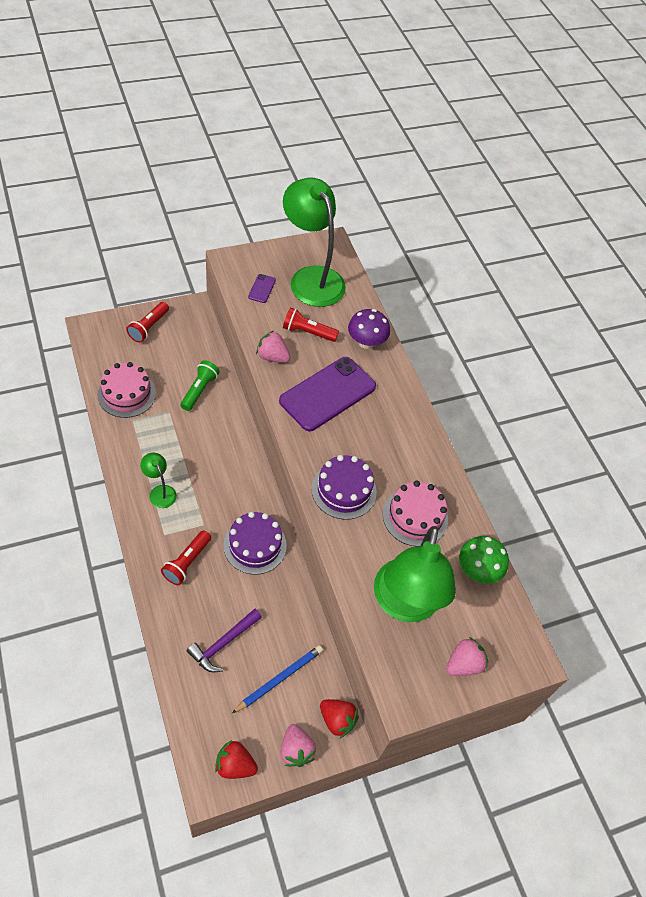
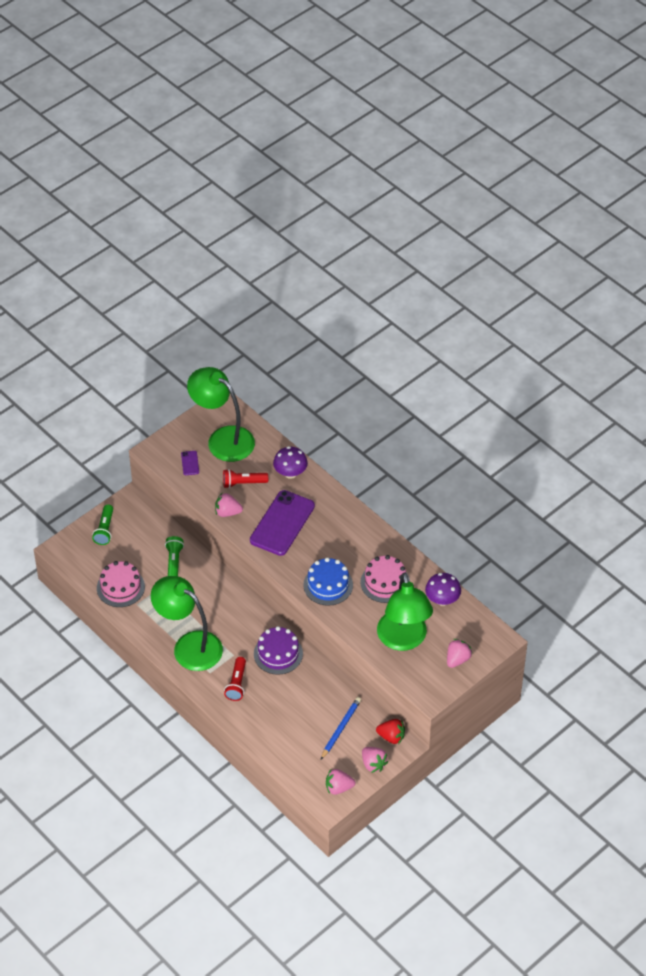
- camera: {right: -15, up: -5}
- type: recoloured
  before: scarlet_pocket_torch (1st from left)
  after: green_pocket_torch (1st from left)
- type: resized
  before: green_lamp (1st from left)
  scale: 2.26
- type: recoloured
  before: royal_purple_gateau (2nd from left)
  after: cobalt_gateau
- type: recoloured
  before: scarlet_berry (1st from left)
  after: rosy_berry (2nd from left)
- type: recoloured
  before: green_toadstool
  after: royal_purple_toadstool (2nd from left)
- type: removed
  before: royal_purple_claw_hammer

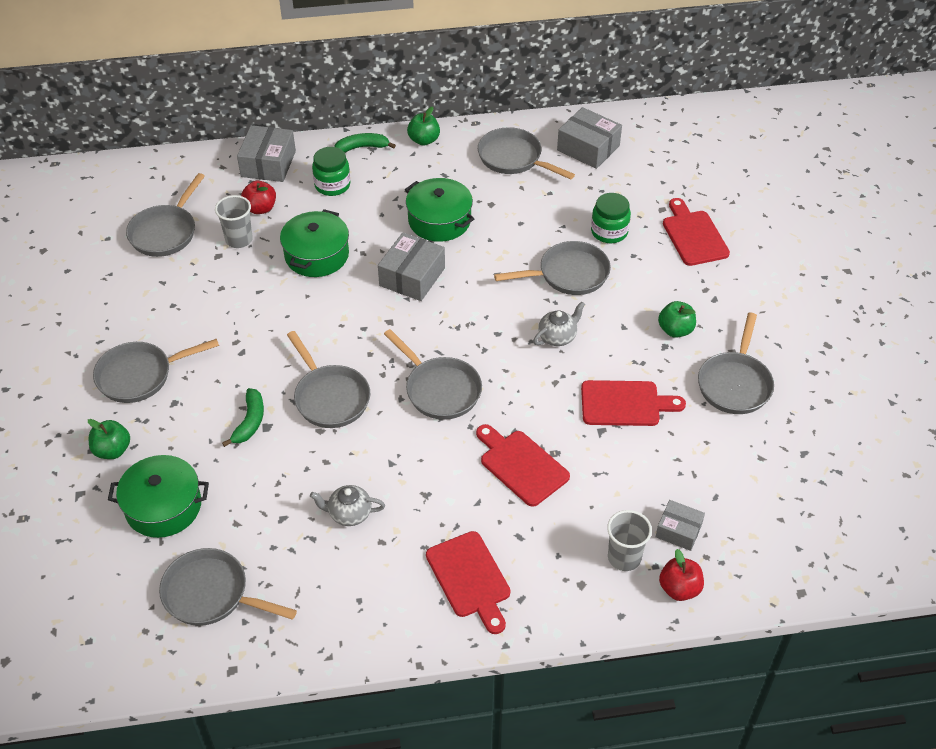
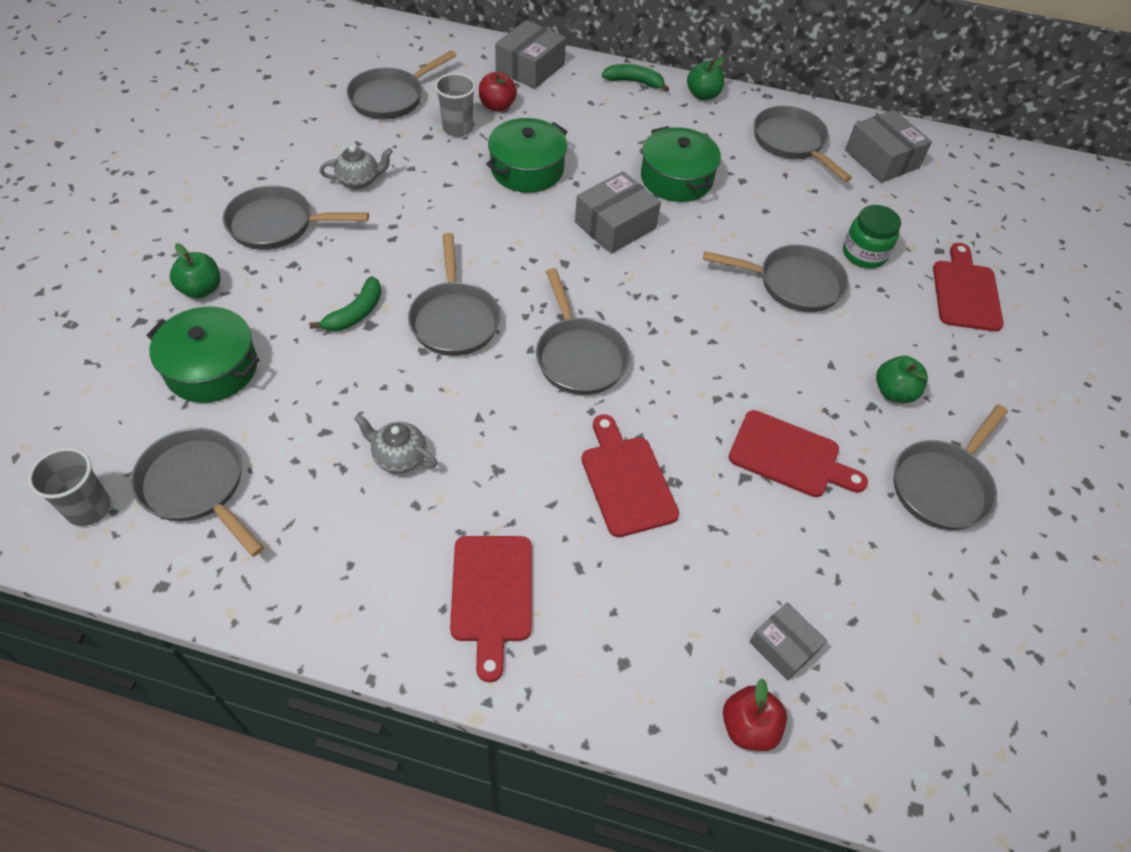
- camera: {right: 20, up: 5}
- type: moved
  before: grey_tumbler (2nd from left in the first image)
  after: grey_tumbler (1st from left)
- type: moved
  before: grey_china_teapot (2nd from left in the first image)
  after: grey_china_teapot (1st from left)
- type: removed
  before: green_jar (1st from left)

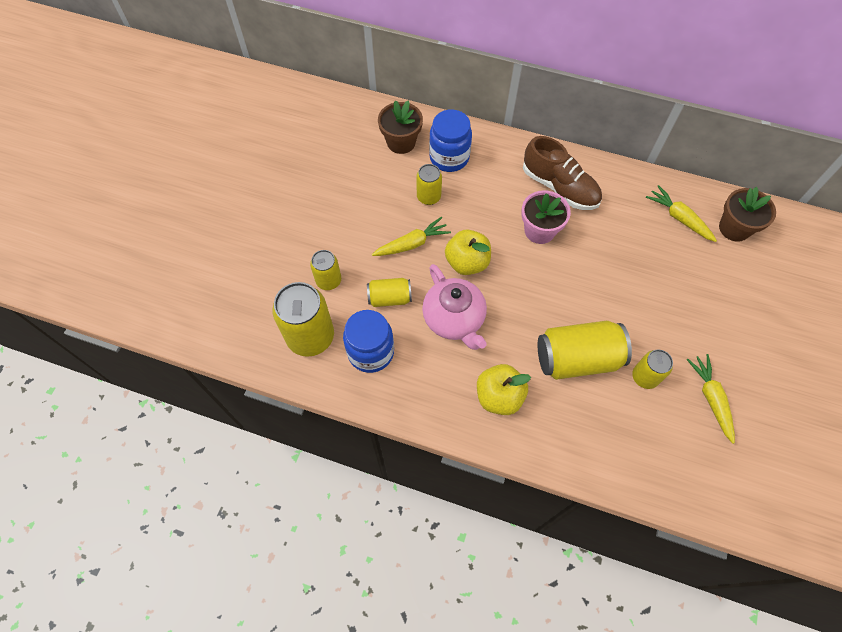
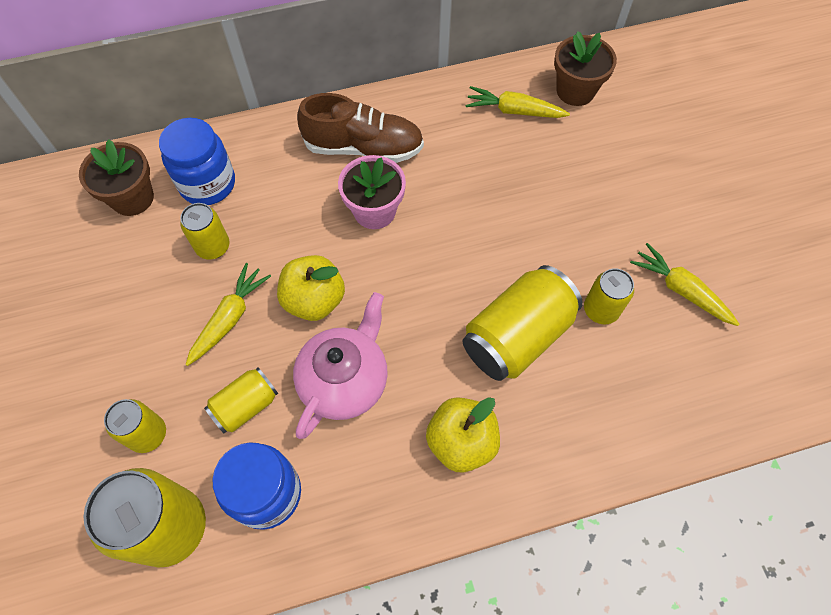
- camera: {right: -35, up: 0}
- type: turned
  before: rosy_china_teapot
  turn: -90

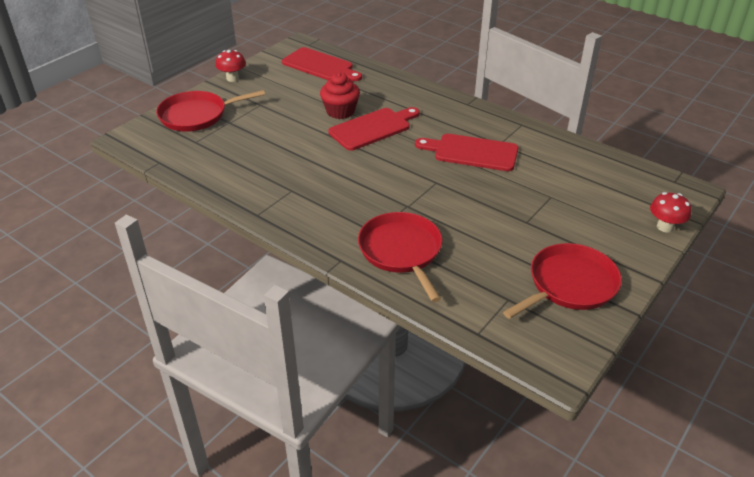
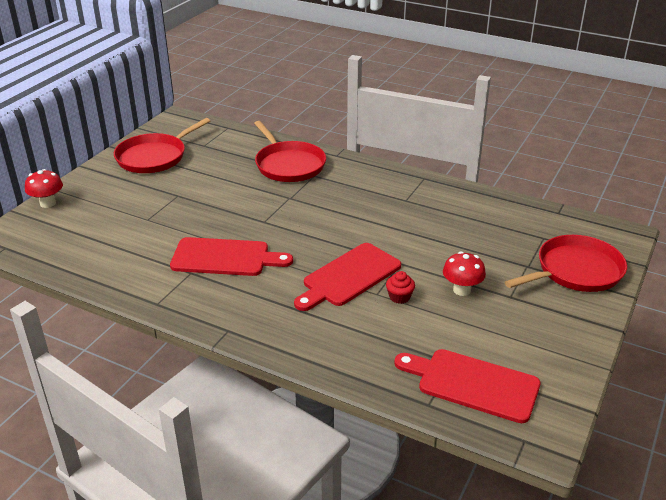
- camera: {right: 170, up: -5}
- type: resized
  before: scarlet_muffin
  scale: 0.55
- type: moved
  before: scarlet_toadstool (1st from left in the first image)
  after: scarlet_toadstool (2nd from left)

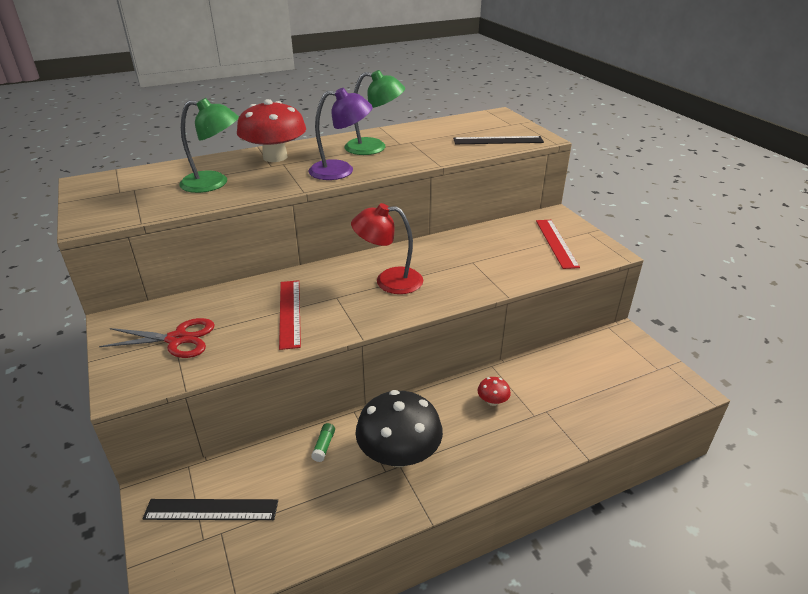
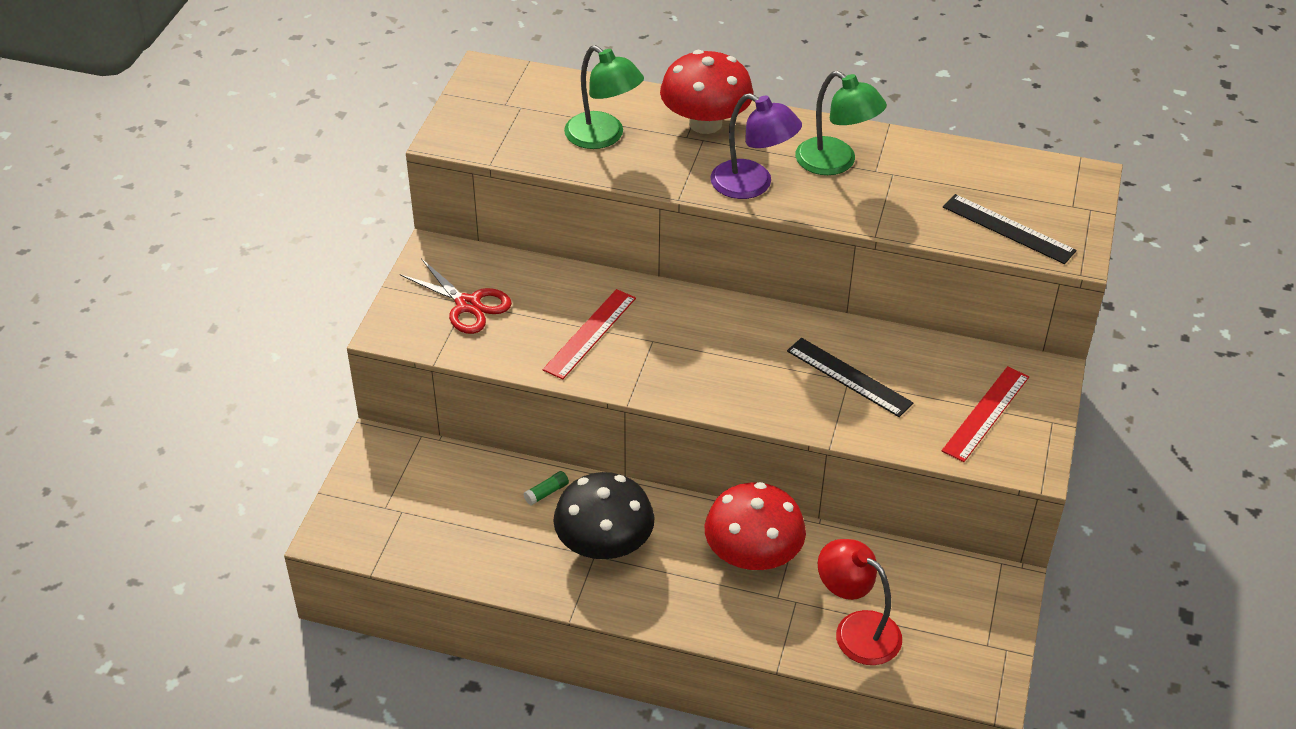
- camera: {right: 40, up: 10}
- type: resized
  before: scarlet_toadstool (2nd from left)
  scale: 2.35
- type: moved
  before: ebony_ruler (1st from left)
- type: moved
  before: scarlet_lamp

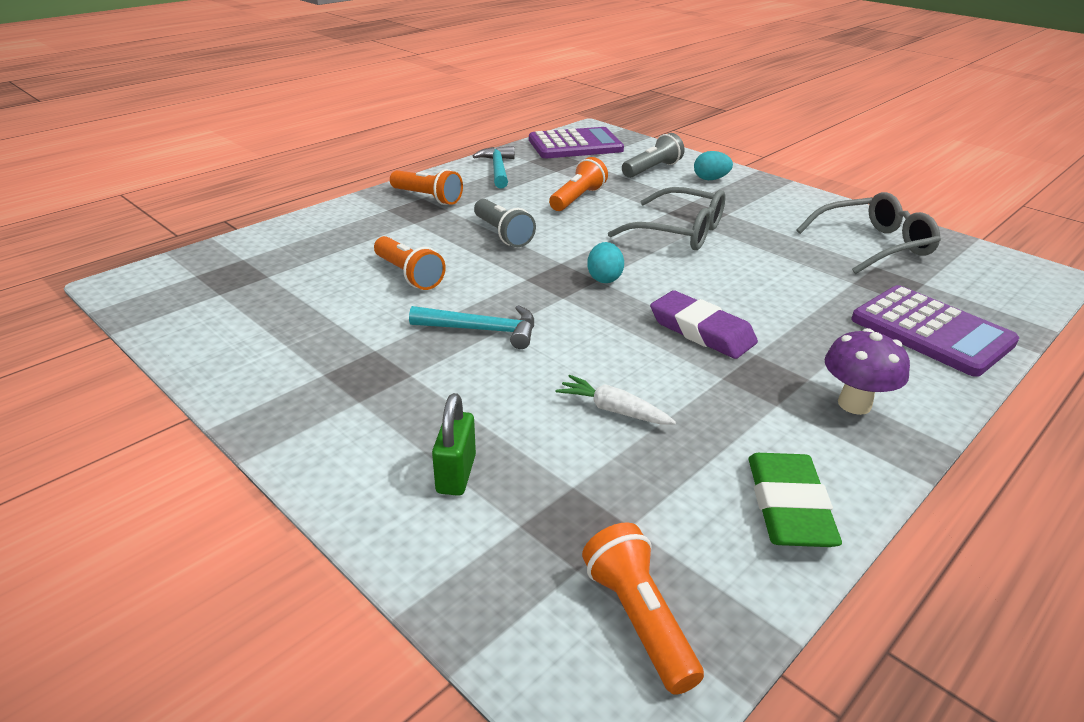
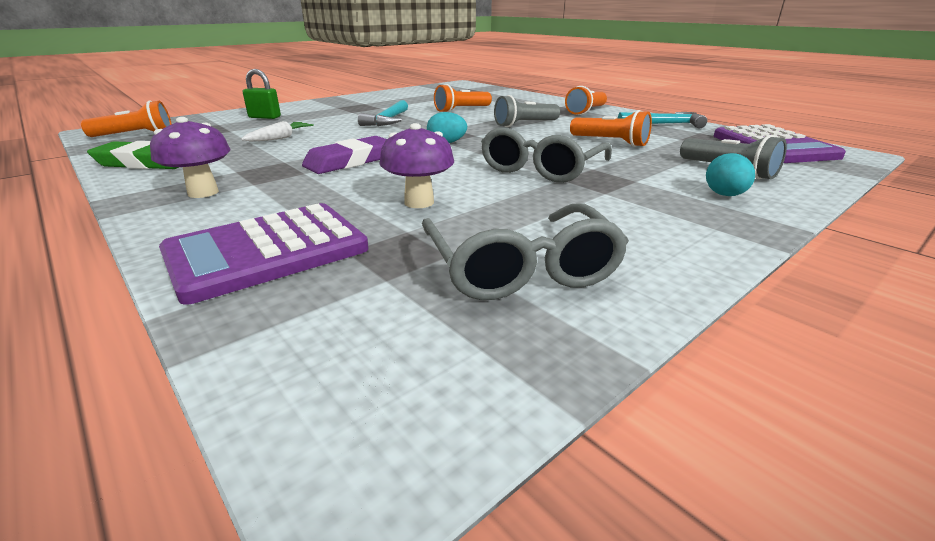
- camera: {right: 95, up: -5}
- type: added
  after: royal_purple_toadstool (2nd from left)

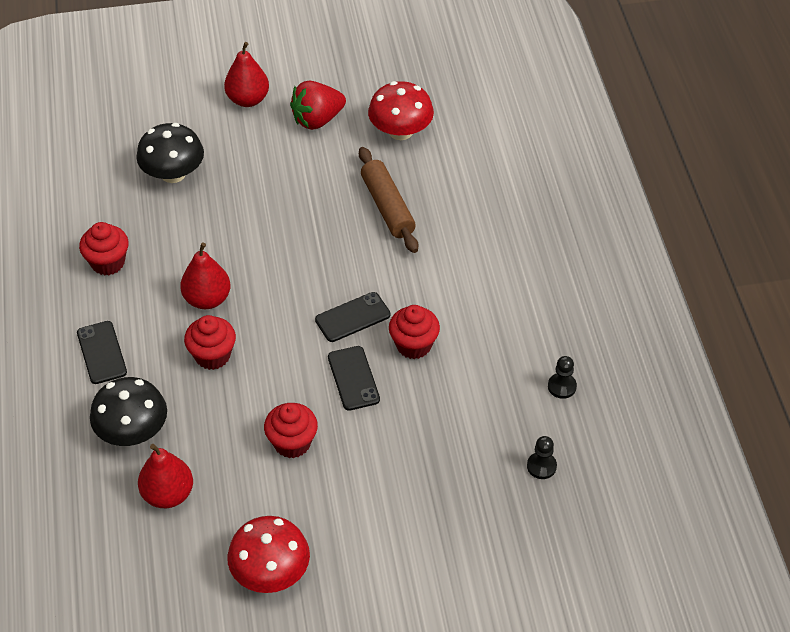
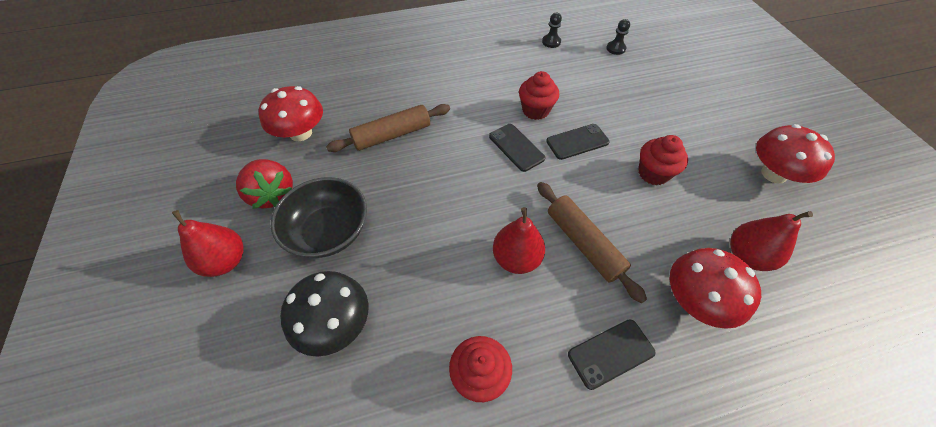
- camera: {right: -95, up: 5}
- type: added
  after: ebony_deep_dish
- type: replaced
  before: scarlet_muffin (2nd from left)
  after: russet_rolling_pin (2nd from left)
- type: recoloured
  before: ebony_toadstool (1st from left)
  after: scarlet_toadstool (2nd from left)

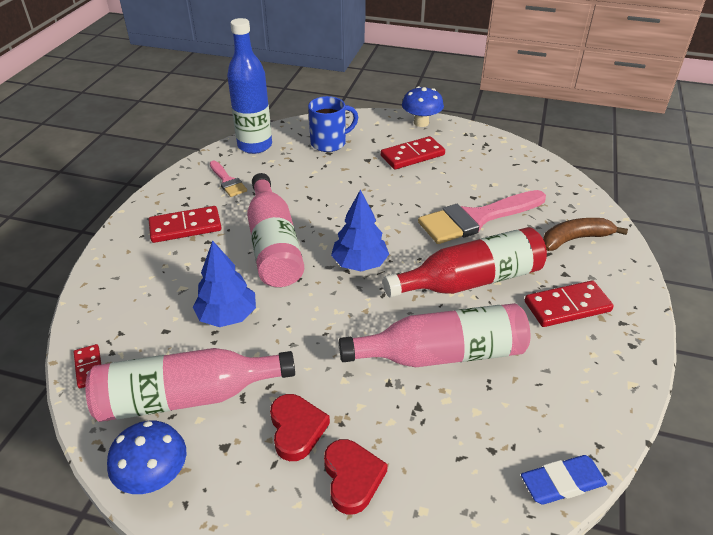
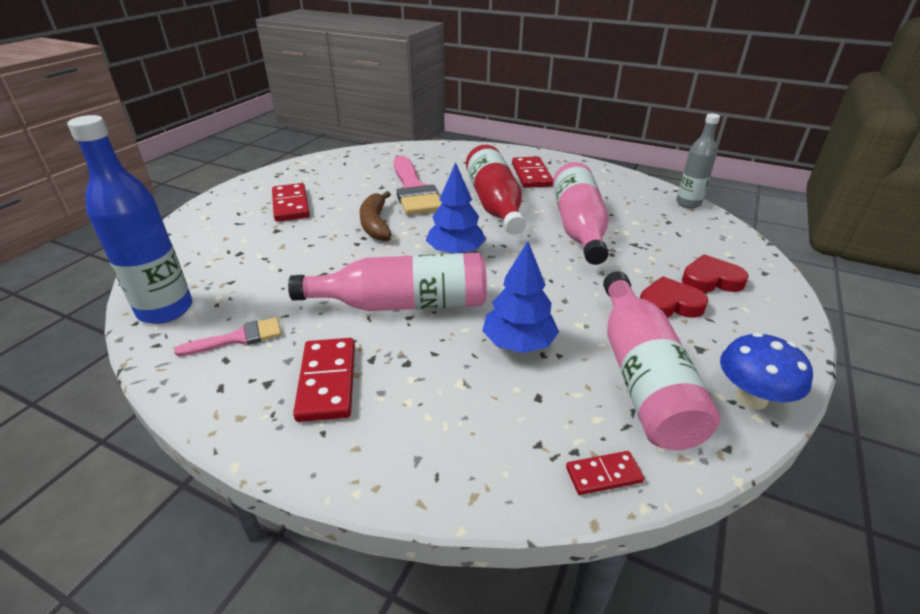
- camera: {right: -80, up: -5}
- type: moved
  before: russet_banana
- type: replaced
  before: cobalt_eraser
  after: grey_bottle
- type: removed
  before: cobalt_mug
- type: removed
  before: cobalt_toadstool (2nd from left)

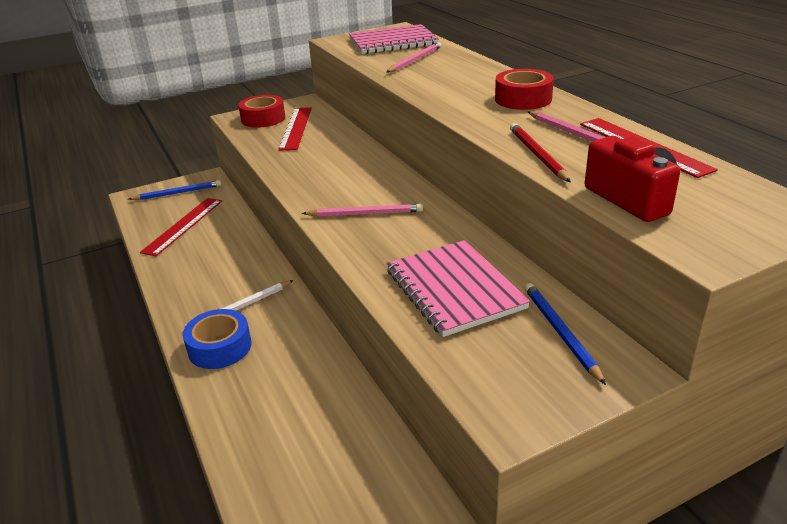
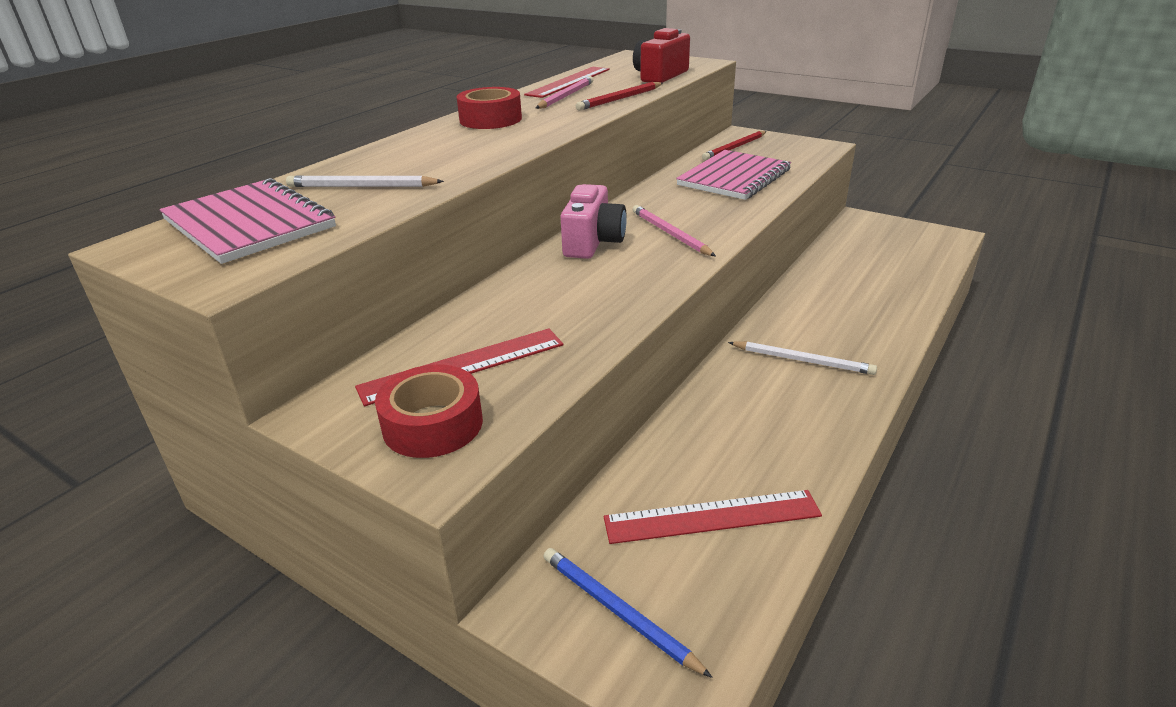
- camera: {right: -120, up: 0}
- type: recoloured
  before: rosy_pencil (2nd from left)
  after: white_pencil (1st from left)
- type: added
  after: rosy_compact_camera
- type: recoloured
  before: cobalt_pencil (2nd from left)
  after: scarlet_pencil (2nd from left)
- type: removed
  before: cobalt_tape

